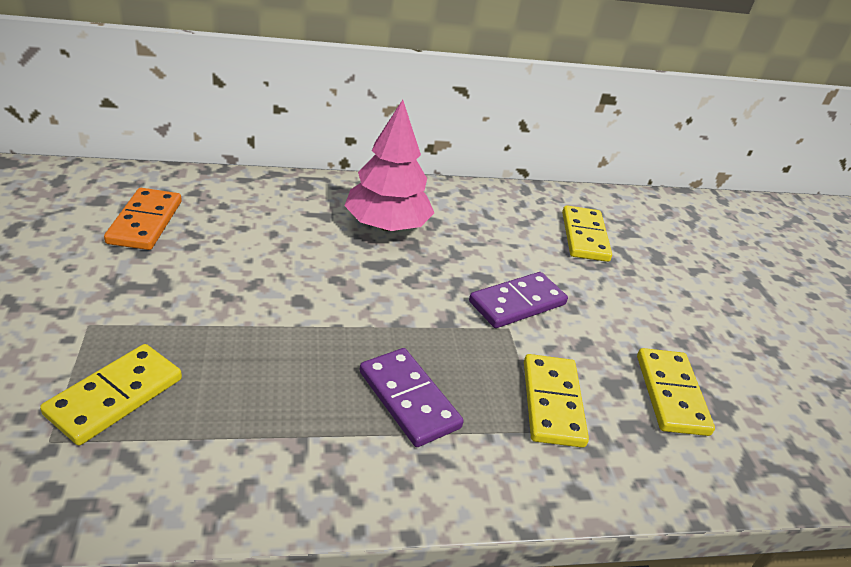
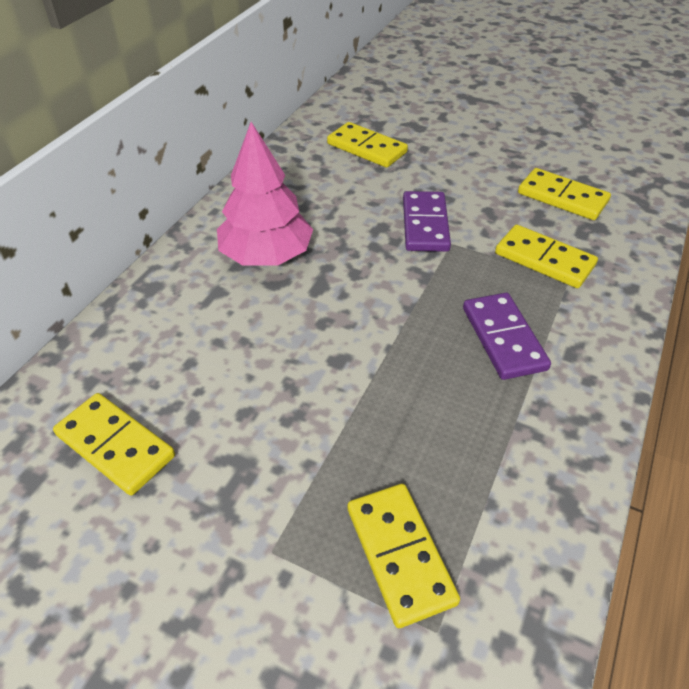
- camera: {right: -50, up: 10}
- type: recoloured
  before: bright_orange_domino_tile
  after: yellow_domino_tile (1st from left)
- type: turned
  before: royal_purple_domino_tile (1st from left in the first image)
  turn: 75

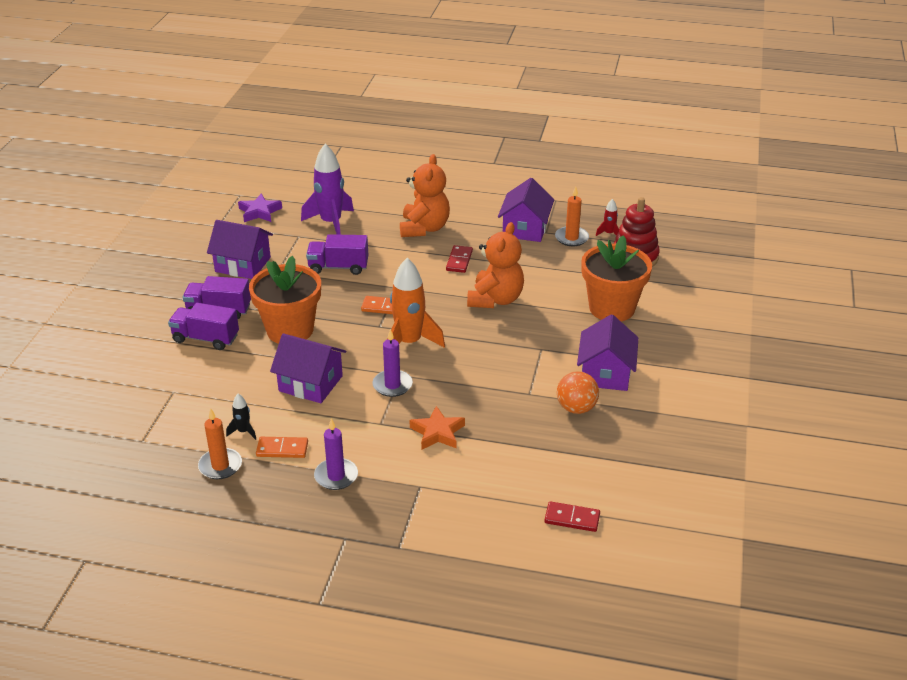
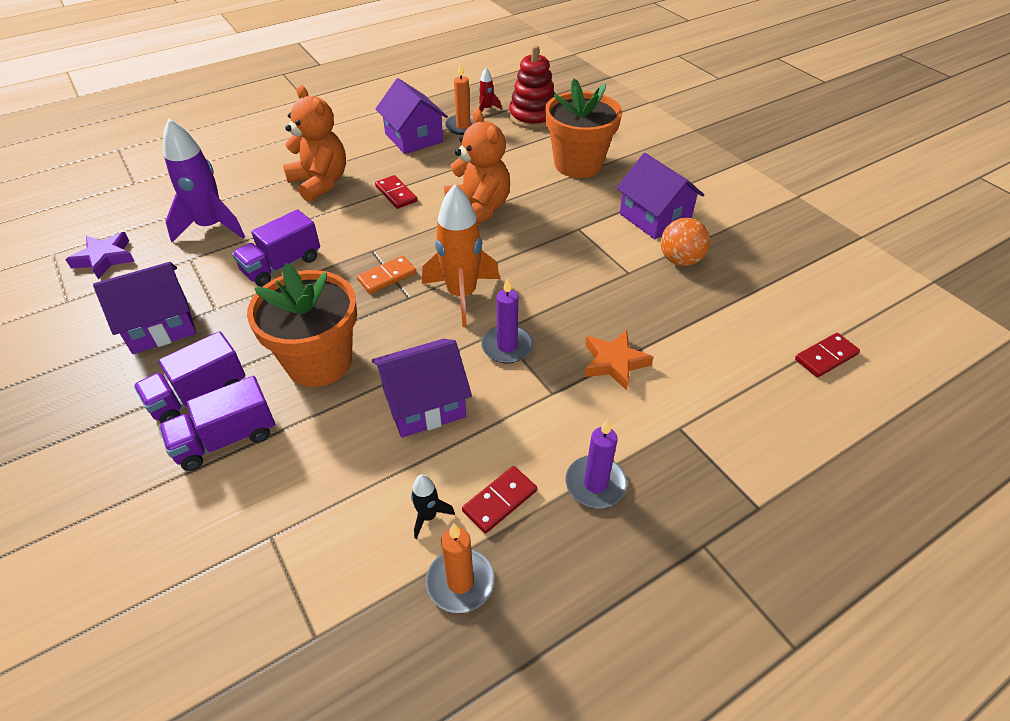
- camera: {right: -45, up: 10}
- type: recoloured
  before: bright_orange_domino_tile (1st from left)
  after: scarlet_domino_tile (2nd from left)

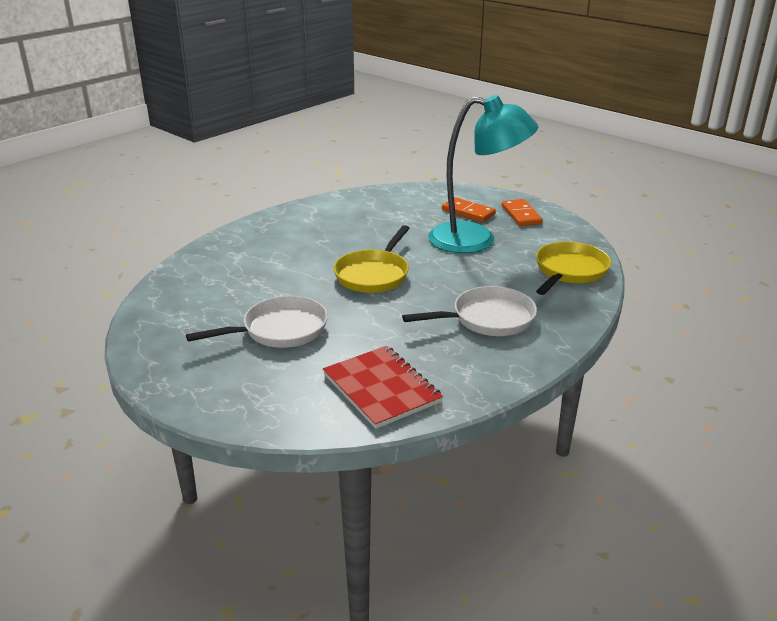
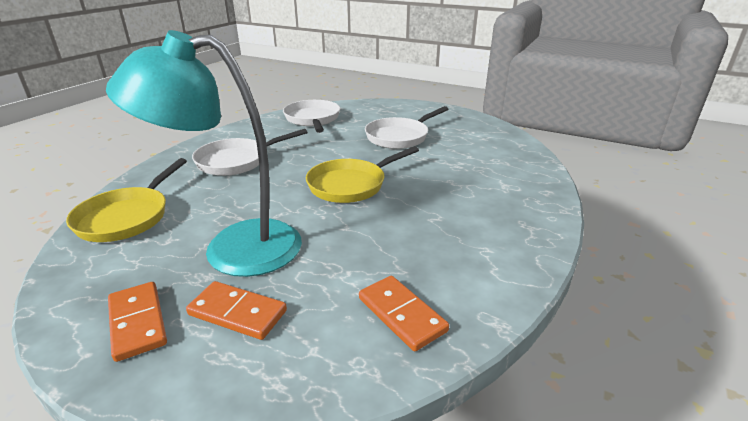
- camera: {right: 165, up: 0}
- type: replaced
  before: scarlet_notepad
  after: white_pan (2nd from left)
- type: turned
  before: yellow_pan (1st from left in the first image)
  turn: -135
- type: added
  after: bright_orange_domino_tile (3rd from left)

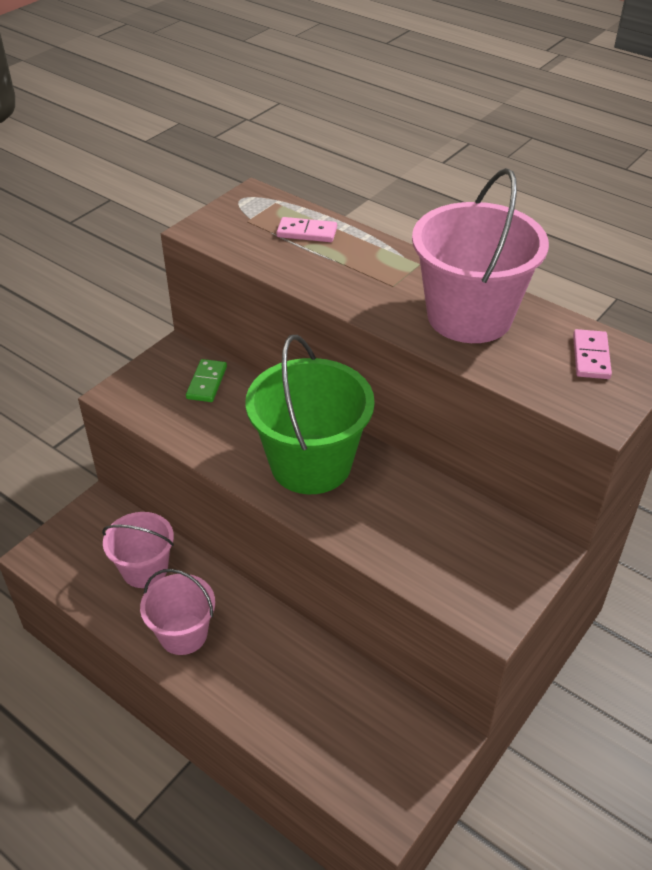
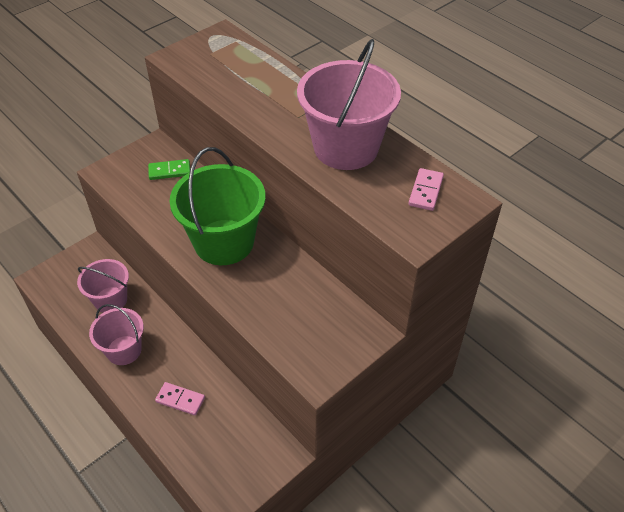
- camera: {right: 10, up: 5}
- type: turned
  before: green_domino_tile
  turn: 60
- type: moved
  before: rosy_domino_tile (1st from left)

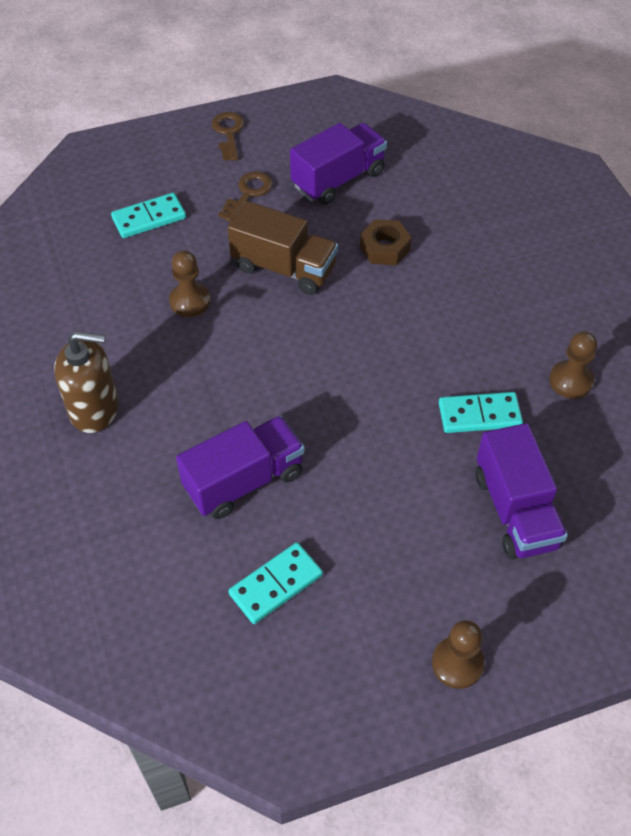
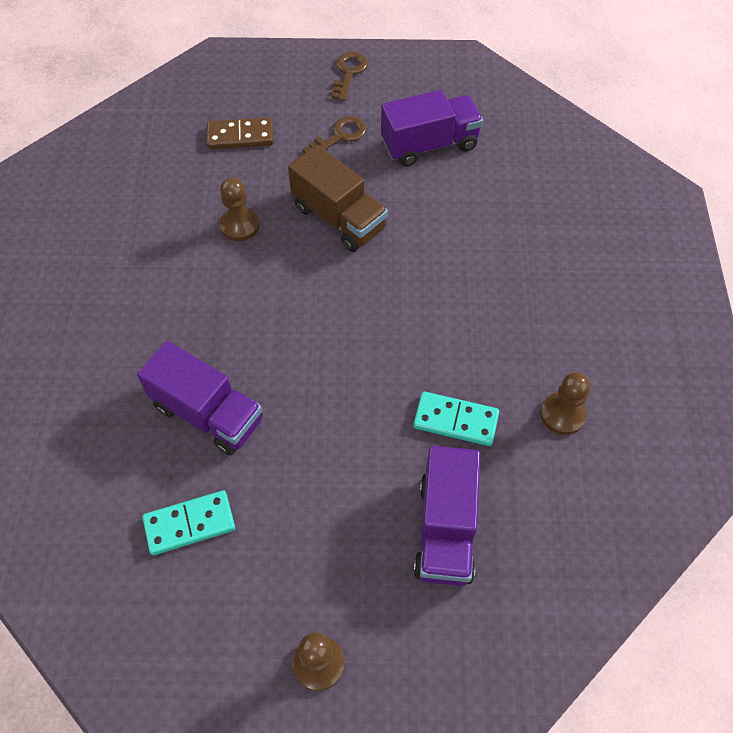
- camera: {right: 20, up: 5}
- type: turned
  before: royal_purple_toy_truck (1st from left)
  turn: 45
- type: recoloured
  before: teal_domino_tile (1st from left)
  after: russet_domino_tile
- type: removed
  before: russet_soap_pump
- type: removed
  before: russet_hexagon_nut

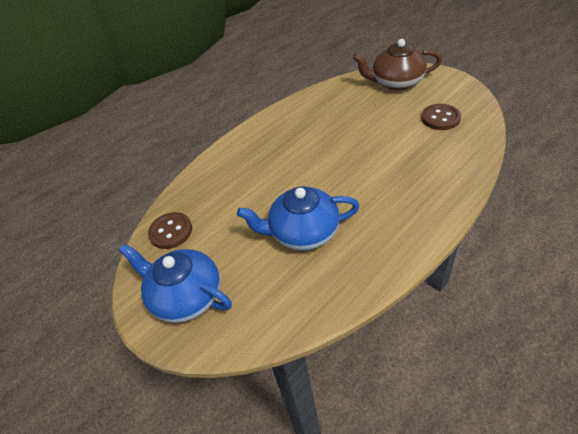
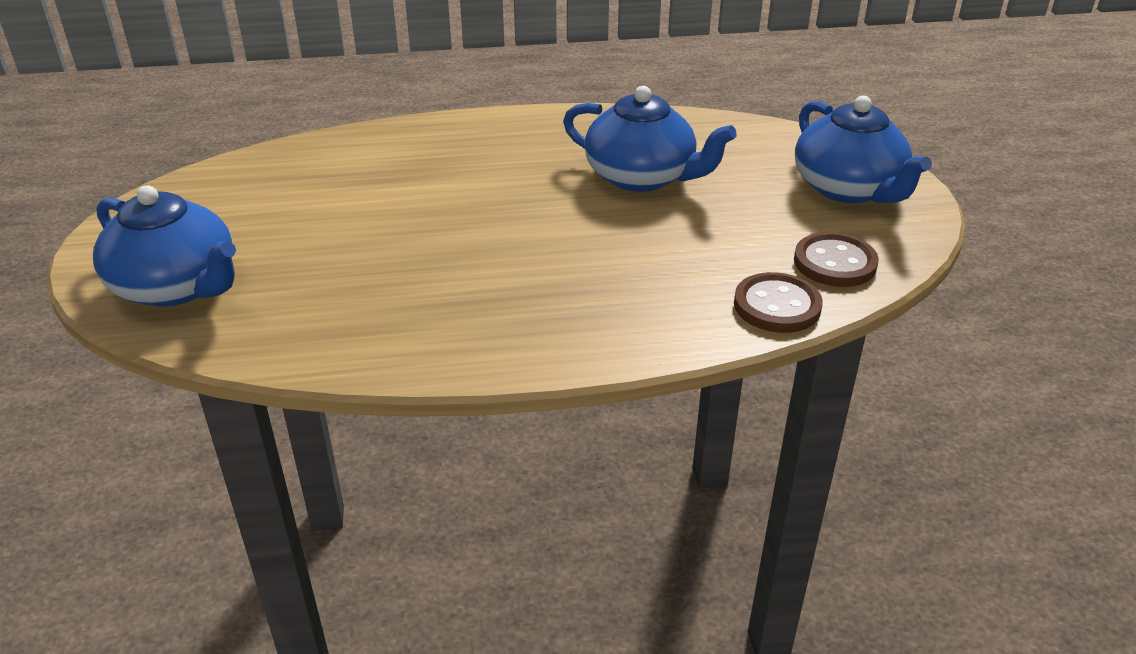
- camera: {right: -150, up: -10}
- type: recoloured
  before: russet_china_teapot
  after: cobalt_china_teapot (1st from left)
- type: moved
  before: russet_sewing_button (2nd from left in the first image)
  after: russet_sewing_button (1st from left)

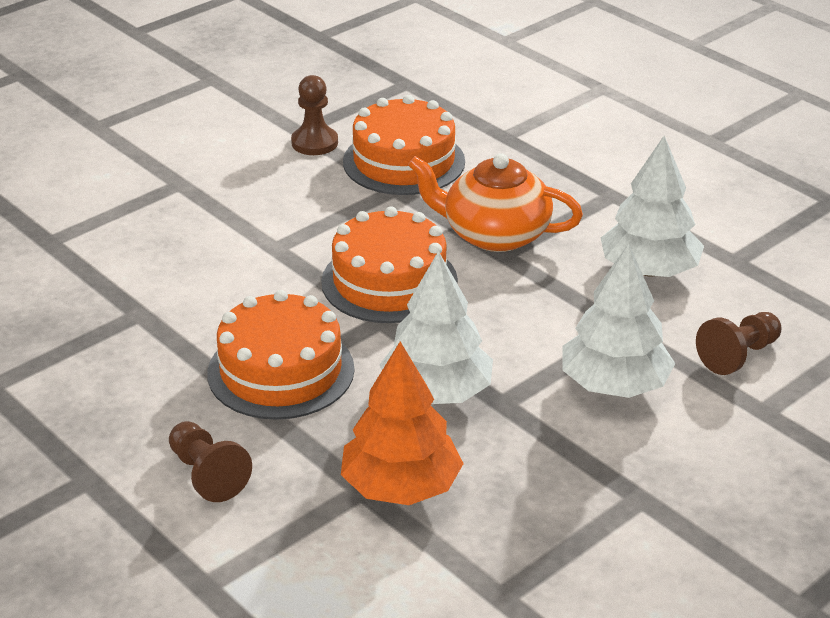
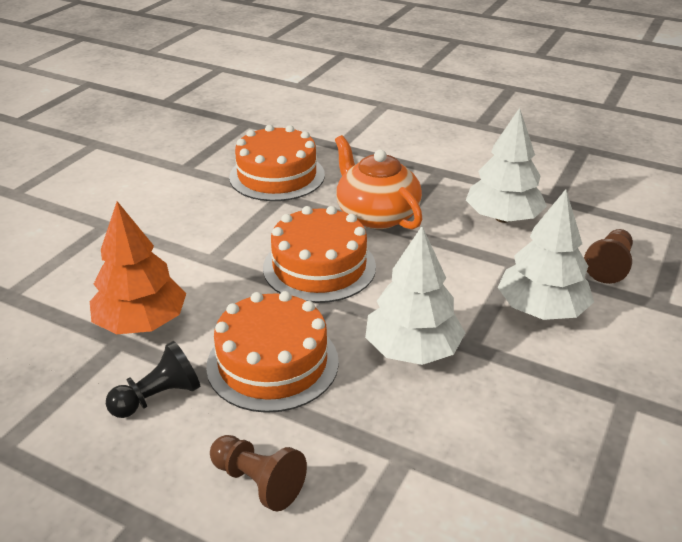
- camera: {right: -20, up: 0}
- type: moved
  before: bright_orange_tree
- type: added
  after: ebony_game_pawn
- type: turned
  before: bright_orange_china_teapot
  turn: 60
- type: removed
  before: russet_game_pawn (2nd from left)

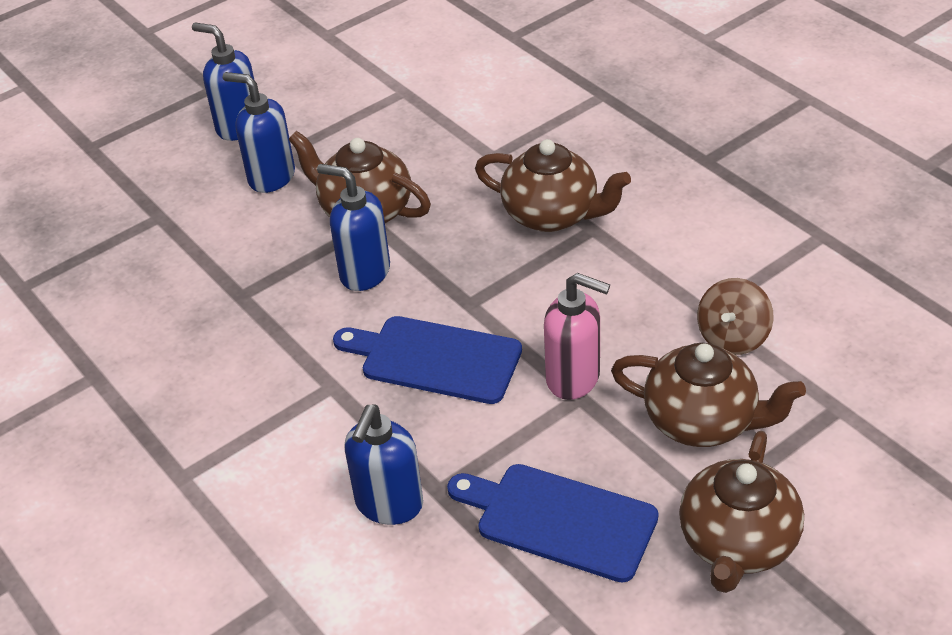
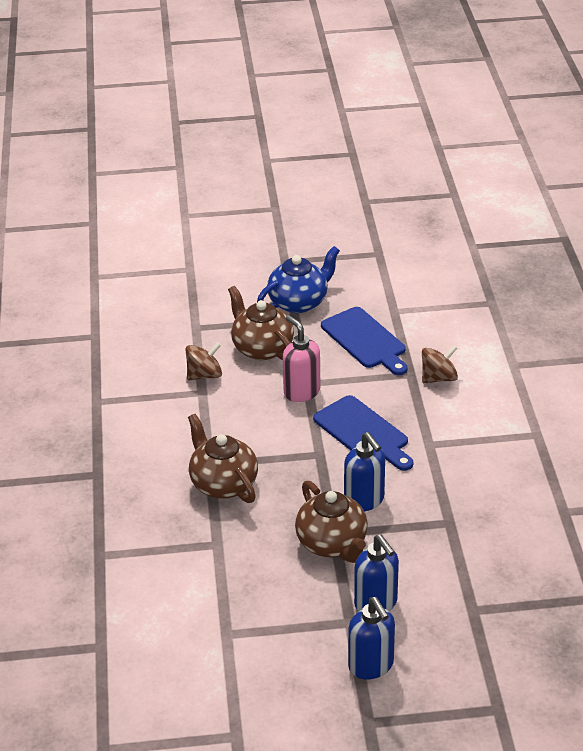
- camera: {right: -150, up: -5}
- type: recoloured
  before: russet_china_teapot (4th from left)
  after: cobalt_china_teapot
- type: replaced
  before: cobalt_soap_pump (4th from left)
  after: russet_whirligig (2nd from left)

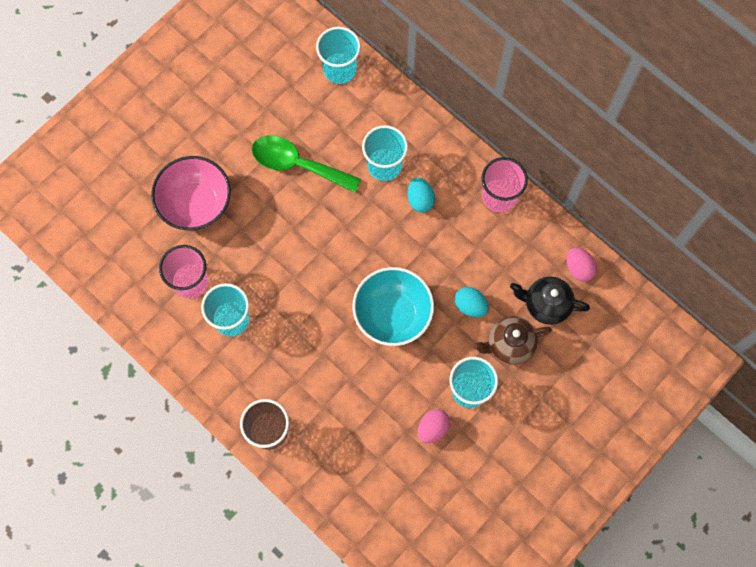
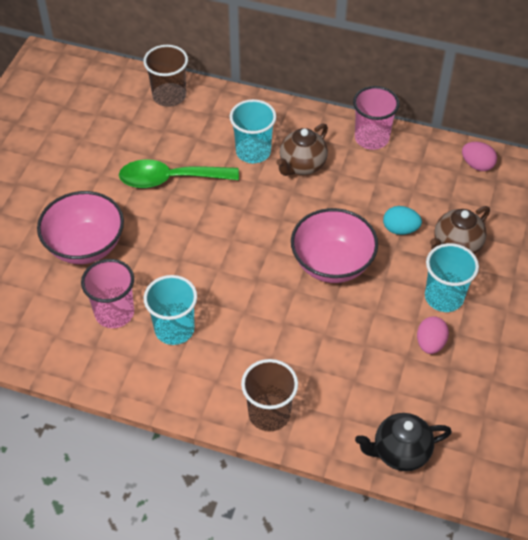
- camera: {right: -25, up: -20}
- type: recoloured
  before: teal_tumbler (2nd from left)
  after: russet_tumbler (1st from left)
- type: replaced
  before: teal_toy_egg (1st from left)
  after: russet_china_teapot (1st from left)
- type: recoloured
  before: teal_deep_dish
  after: rosy_deep_dish (2nd from left)
- type: moved
  before: ebony_china_teapot

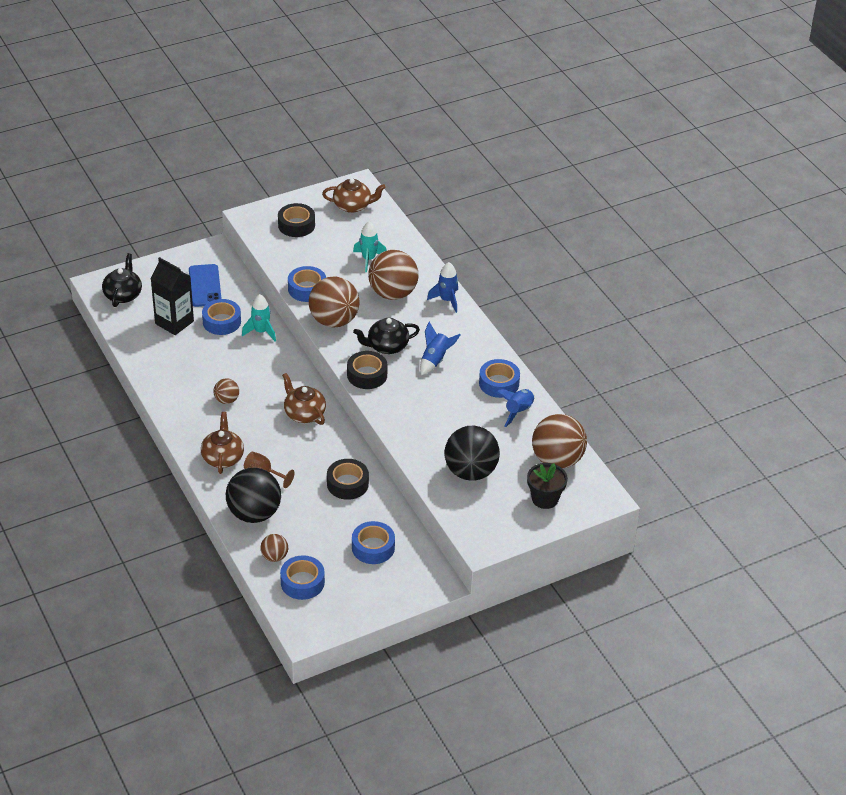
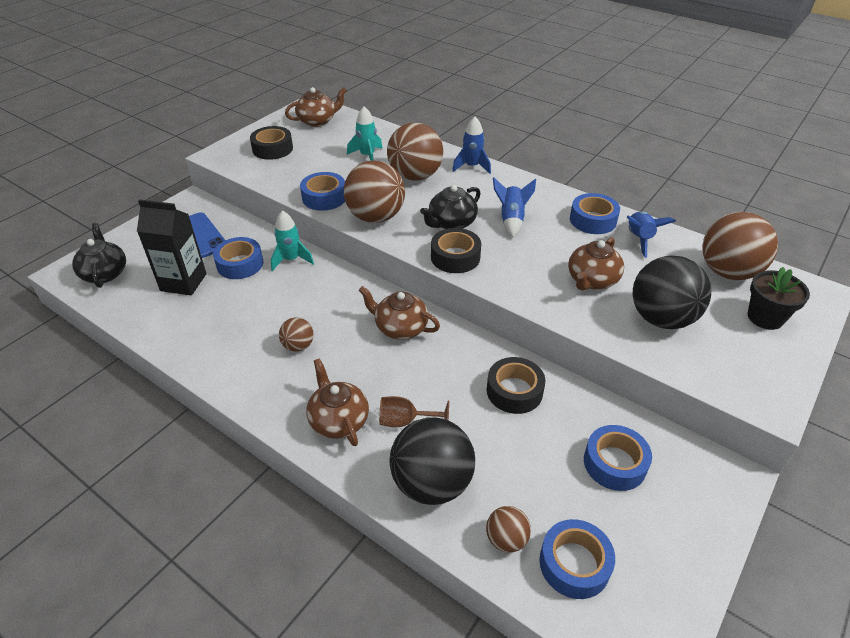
- camera: {right: -25, up: 0}
- type: added
  after: russet_china_teapot (4th from left)

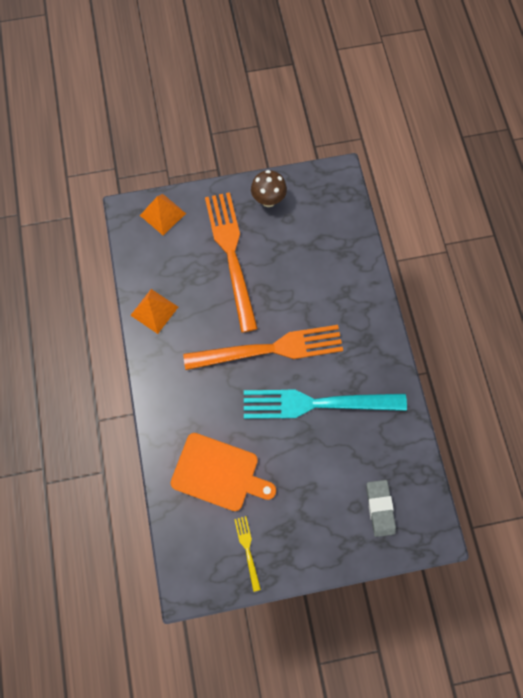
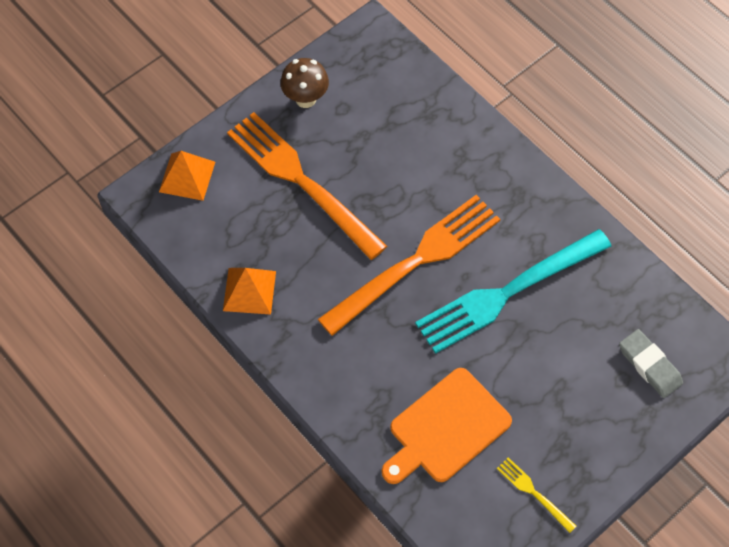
- camera: {right: -30, up: -10}
- type: turned
  before: bright_orange_chopping_board
  turn: 150

